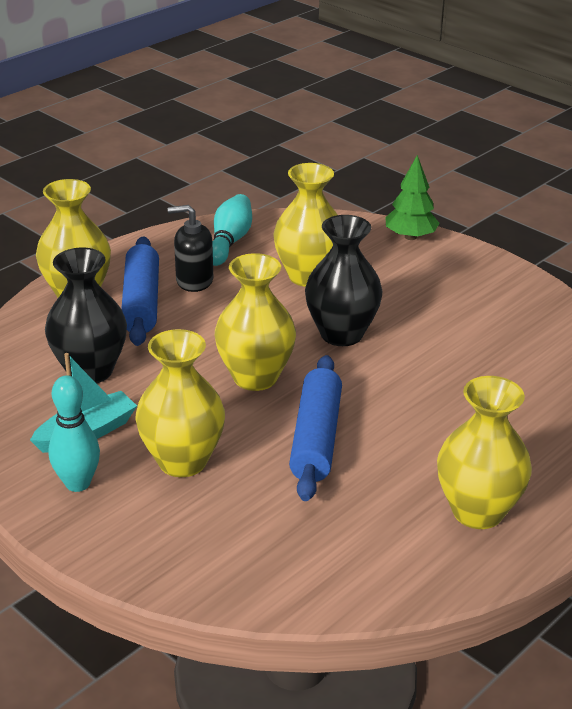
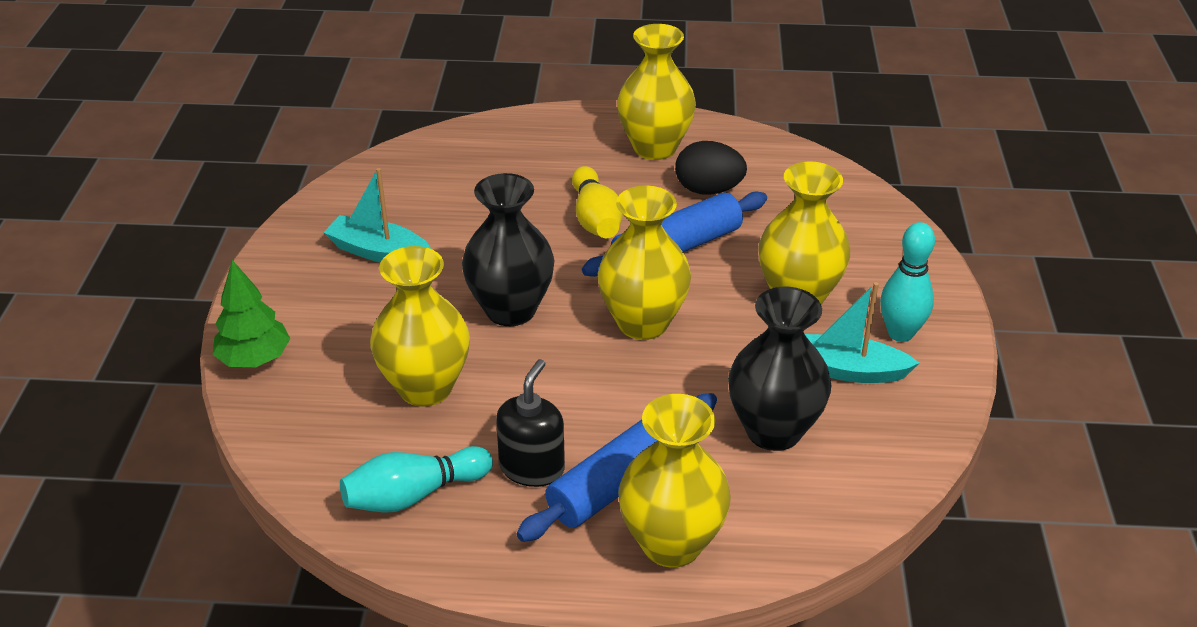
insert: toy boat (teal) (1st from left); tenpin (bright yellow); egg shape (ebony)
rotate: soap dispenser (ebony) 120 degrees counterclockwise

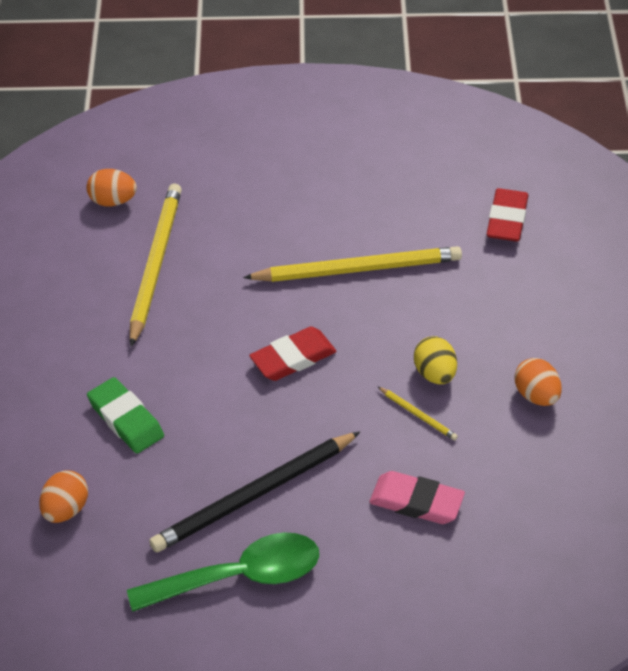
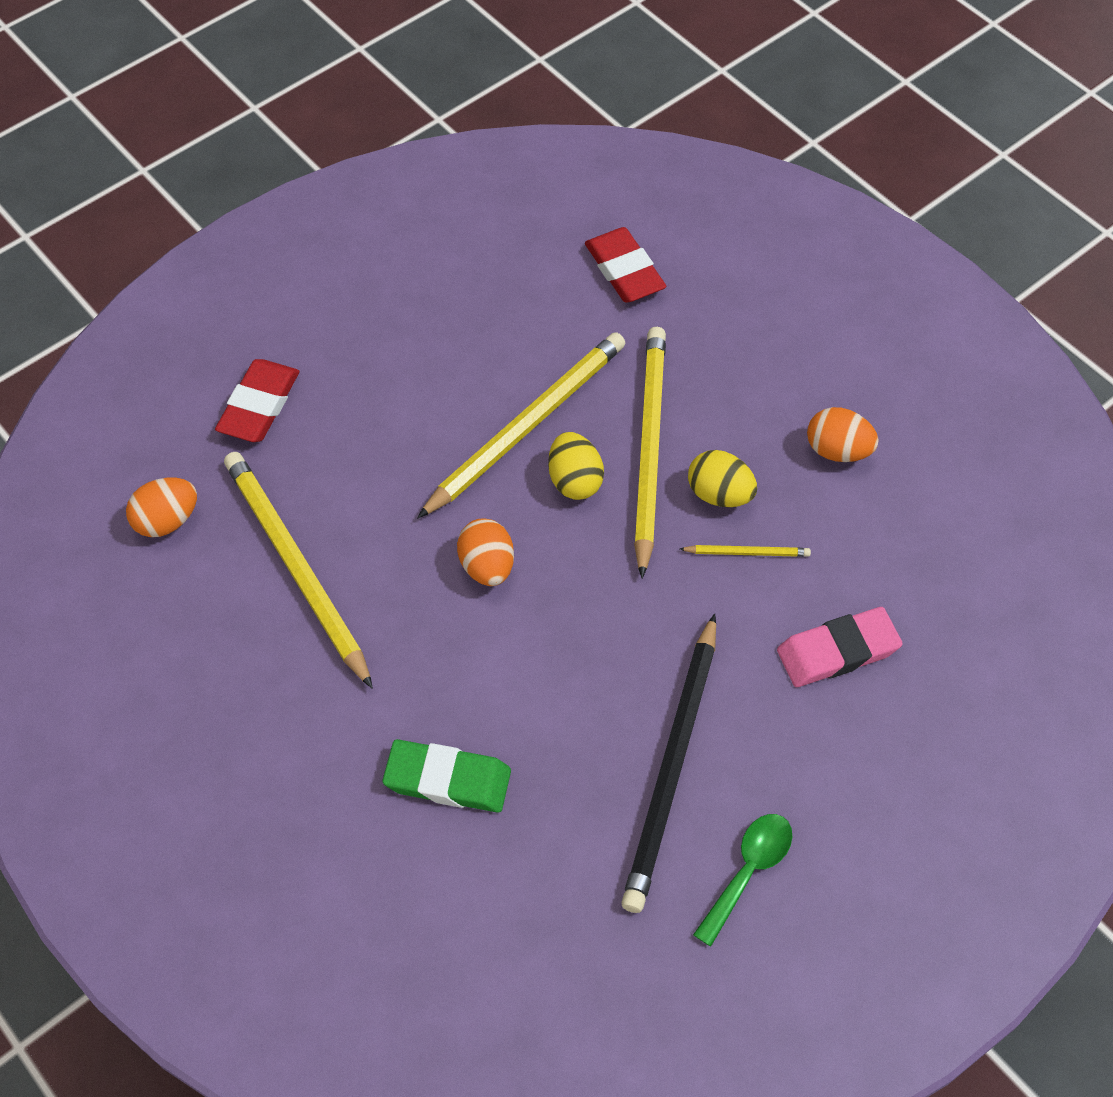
insert: egg shape (bright yellow) (1st from left); lead pencil (bright yellow) (3rd from left)
move: egg shape (orange) (1st from left in the first image) to egg shape (orange) (2nd from left); gum eraser (crimson) (1st from left)
resize: spoon (green) x0.59

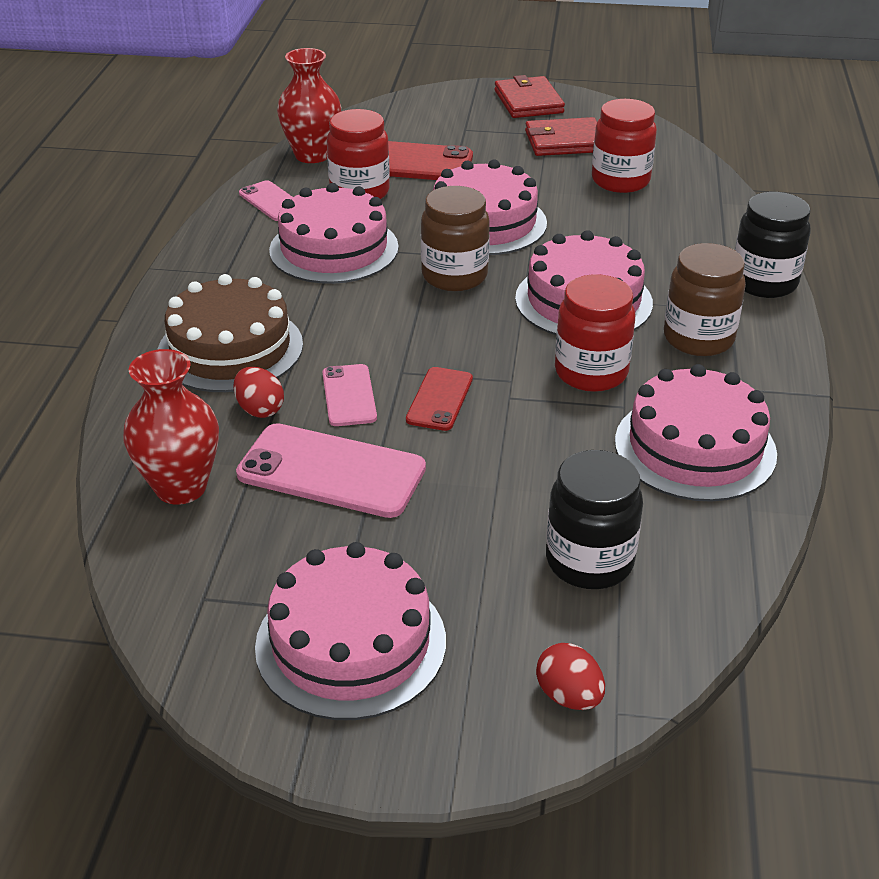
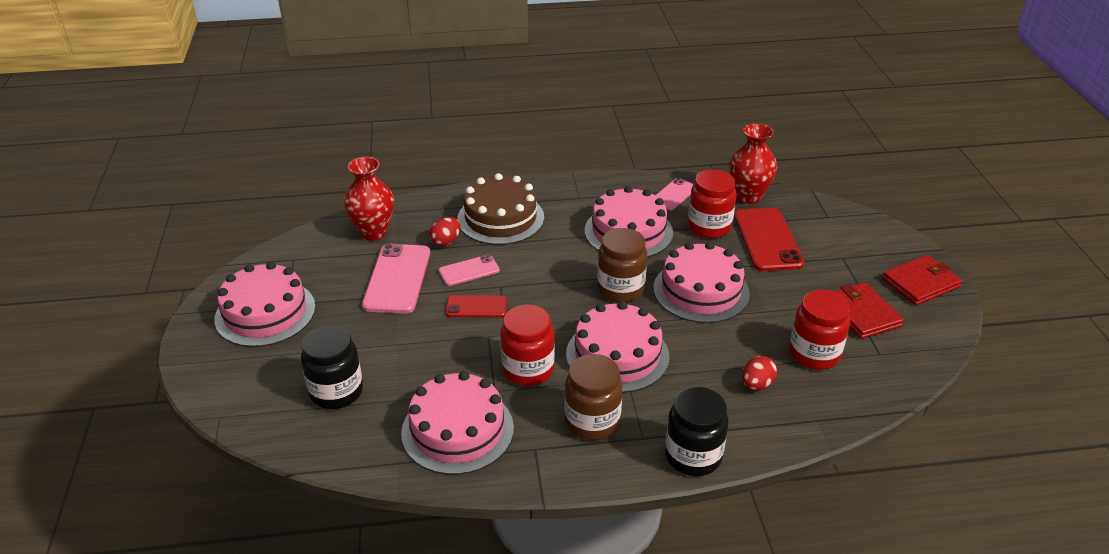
move: egg shape (crimson) (2nd from left)

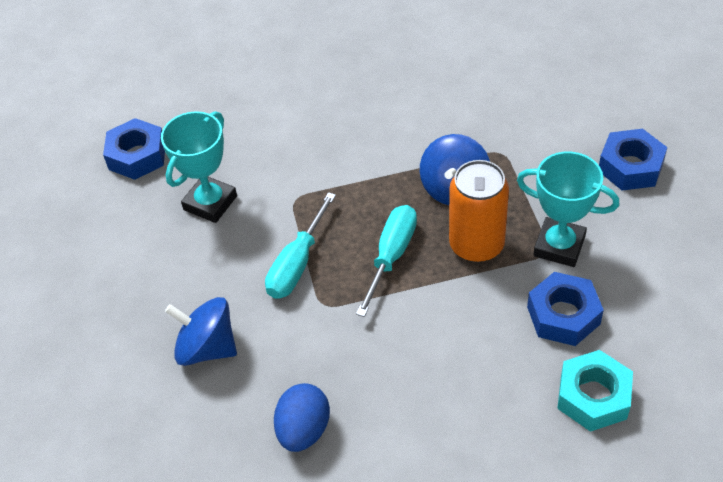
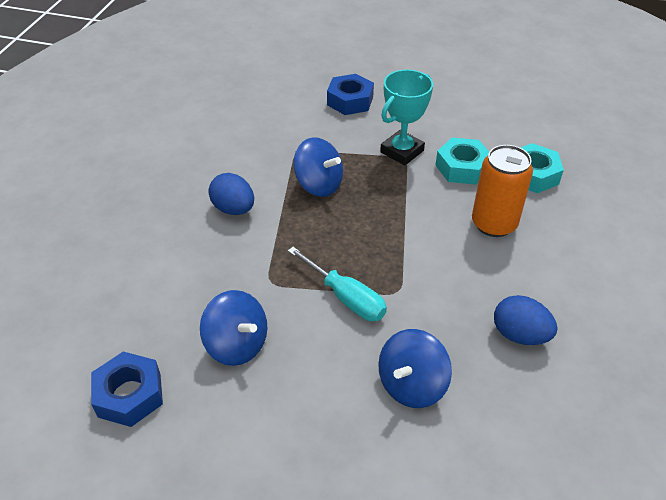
delete: flat screwdriver (teal) (2nd from left)
insert: egg shape (blue) (1st from left)
move: tin (orange)
replace: award cup (teal) (1st from left) to toy top (blue) (1st from left)
recolor: hexagon nut (blue) (2nd from left) to hexagon nut (teal) (1st from left)

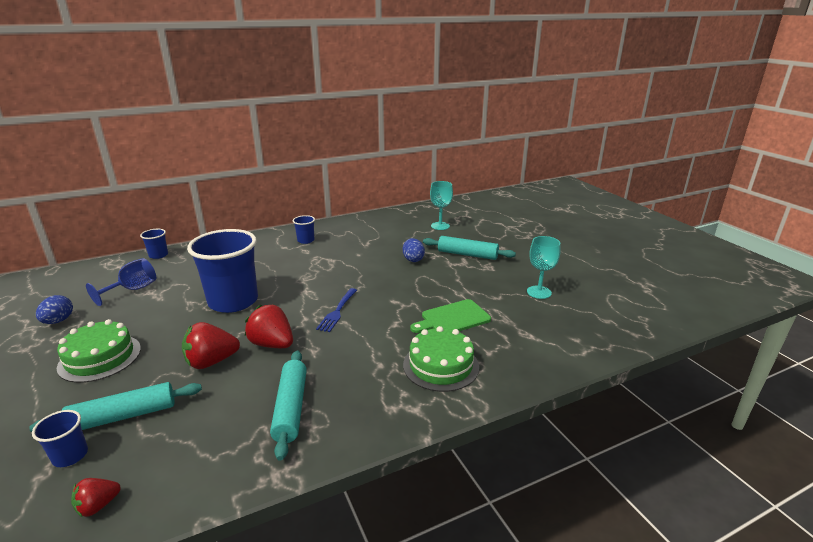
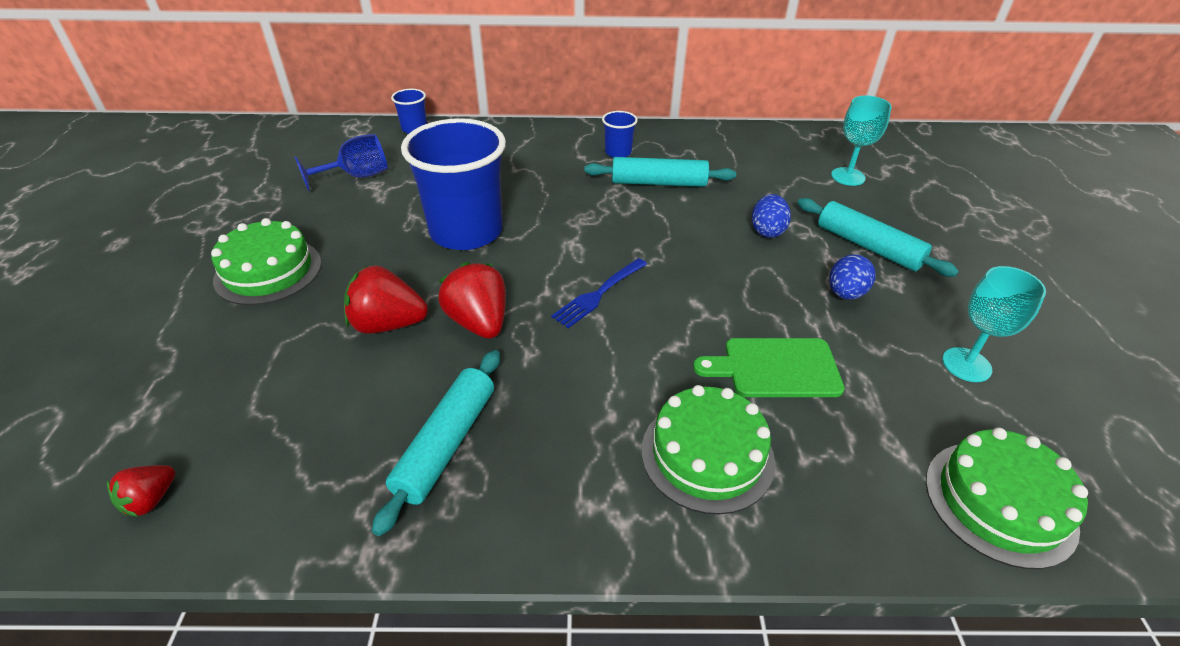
delete: tumbler (blue) (1st from left)
insert: layer cake (green) (3rd from left)
move: rolling pin (teal) (1st from left in the first image) to rolling pin (teal) (2nd from left); egg shape (blue) (1st from left in the first image) to egg shape (blue) (2nd from left)
rotate: toy strawberry (crimson) (1st from left) 45 degrees counterclockwise

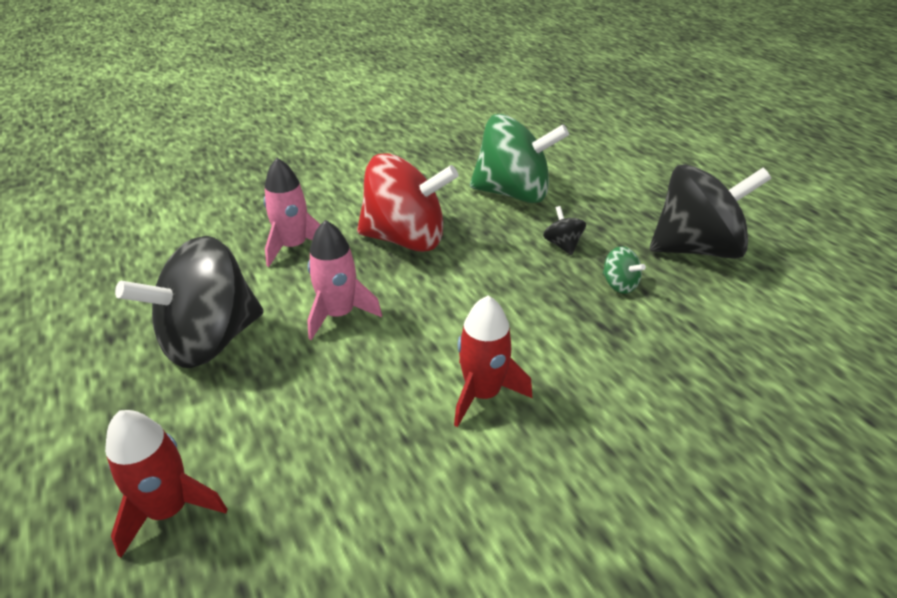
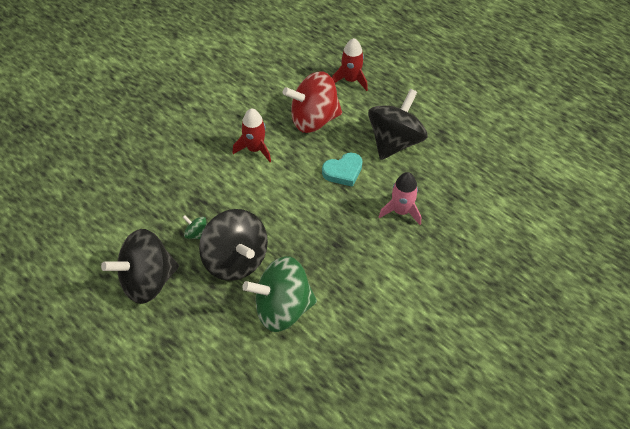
move: toy top (crimson)
replace: rocket (pink) (2nd from left) to love heart (teal)
resize: toy top (ebony) (2nd from left) x2.45

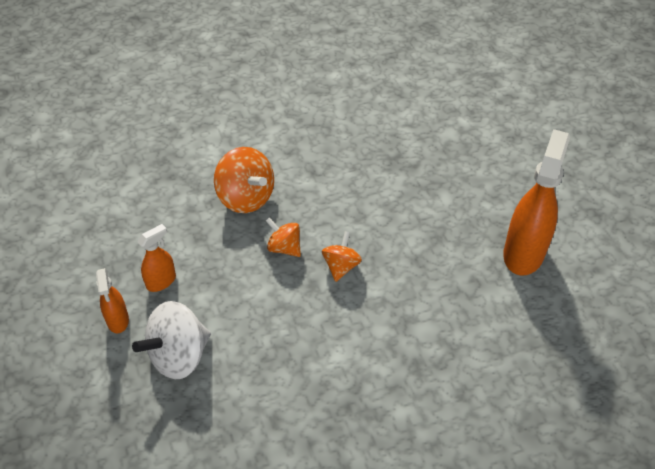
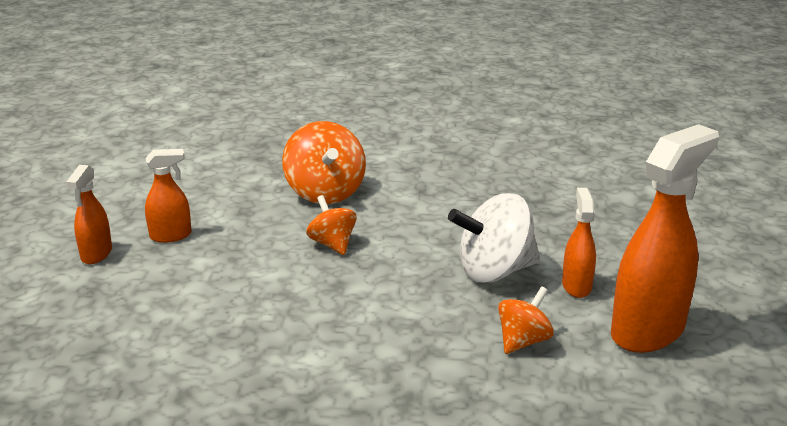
insert: spray cleaner (orange) (3rd from left)
move: toy top (pure white); toy top (orange) (3rd from left)

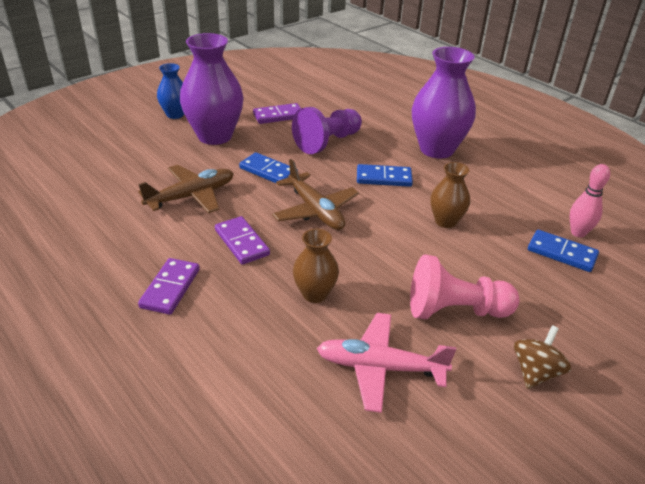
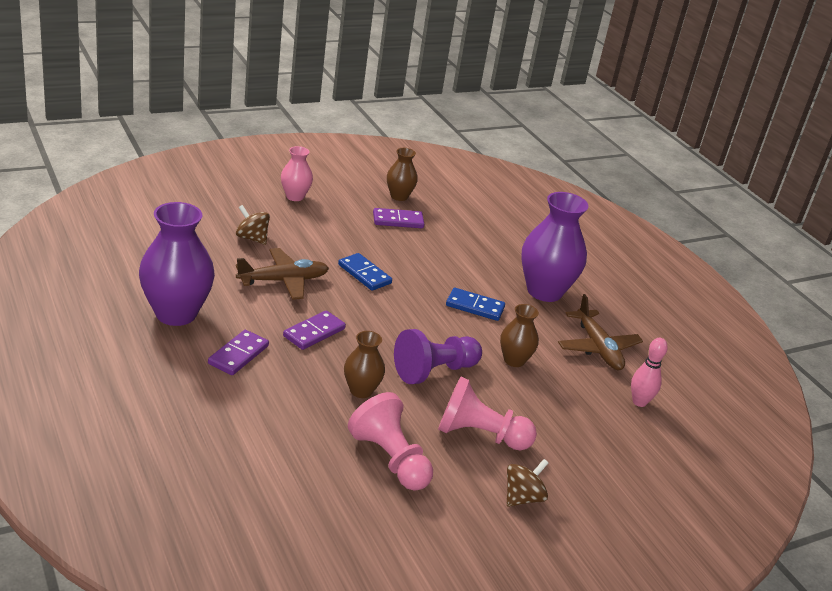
delete: domino (blue) (3rd from left)
insert: toy top (dark brown) (1st from left); tall vase (dark brown) (2nd from left)
move: tall vase (purple) (1st from left); plane (dark brown) (2nd from left); chess pawn (purple)
replace: plane (pink) to chess pawn (pink) (1st from left)
recolor: tall vase (blue) to tall vase (pink)
rotate: domino (purple) (2nd from left) 60 degrees clockwise

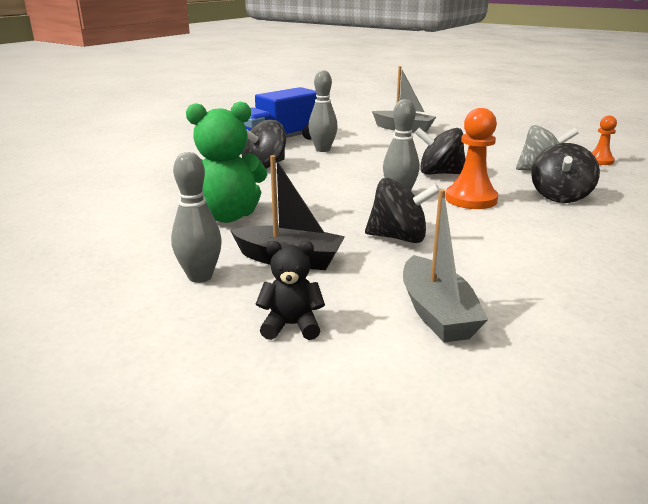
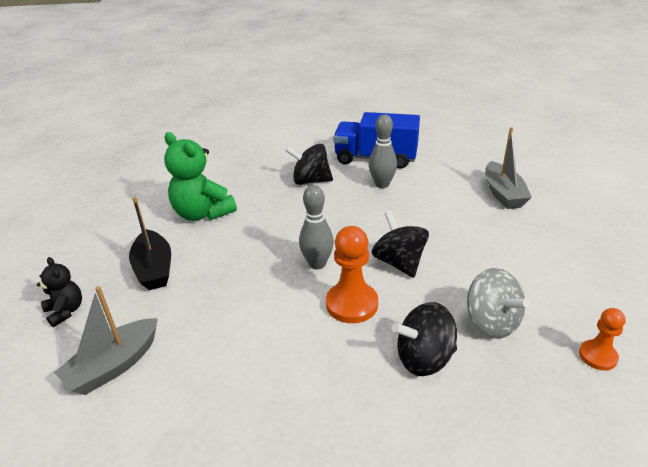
delete: tenpin (gray) (1st from left); toy top (ebony) (2nd from left)

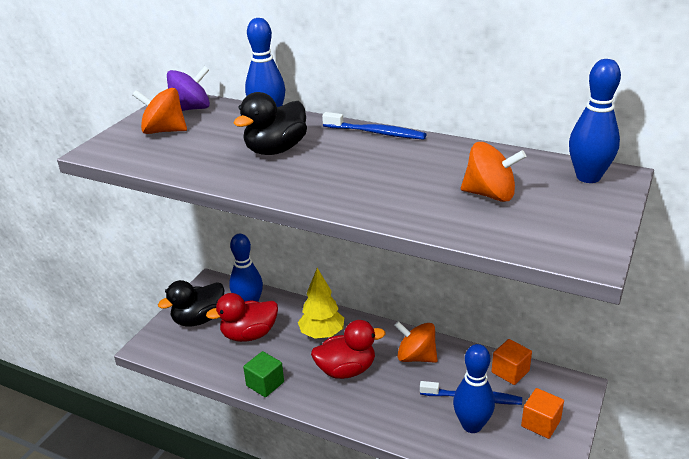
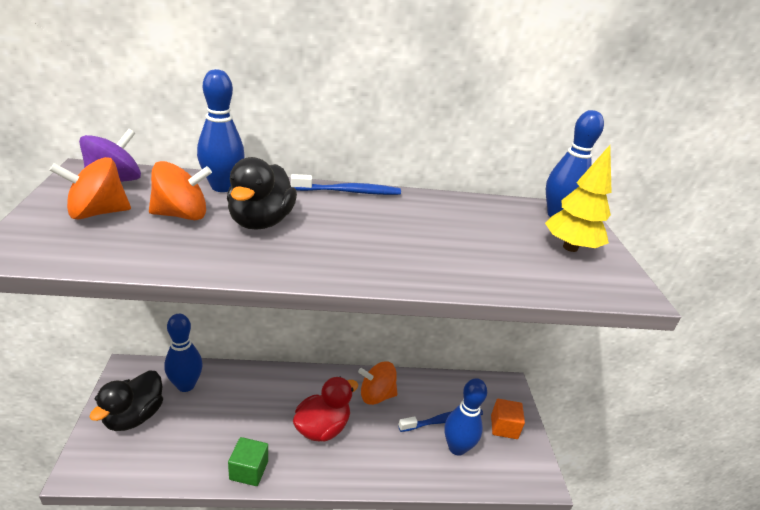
delete: toy duck (crimson) (1st from left); block (orange) (1st from left)
move: tree (bright yellow); toy top (orange) (3rd from left in the first image) to toy top (orange) (2nd from left)

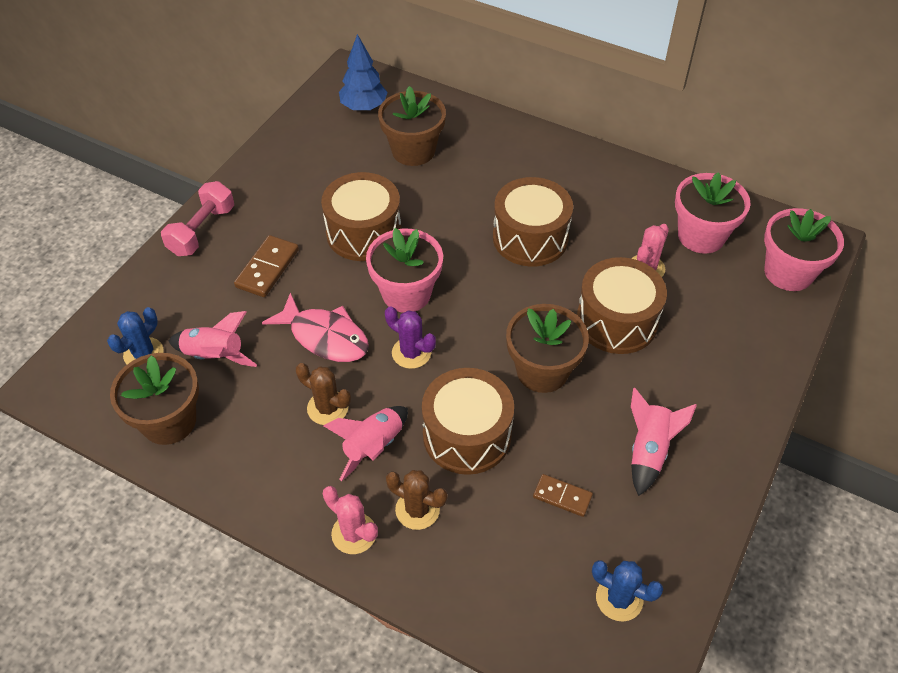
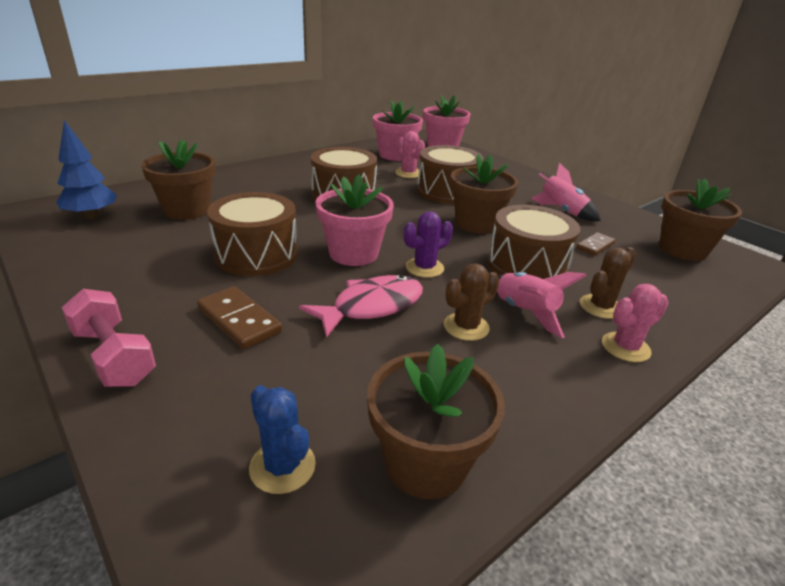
delete: rocket (pink) (1st from left)
replace: cactus (blue) (2nd from left) to flower pot (dark brown) (4th from left)

